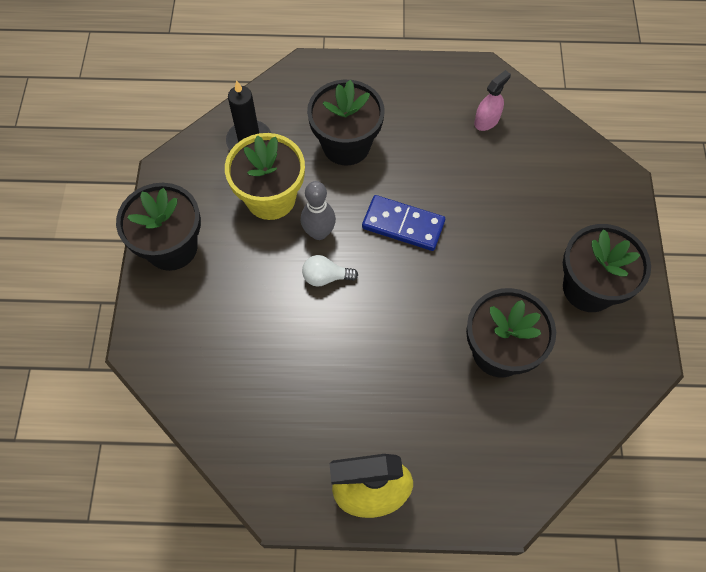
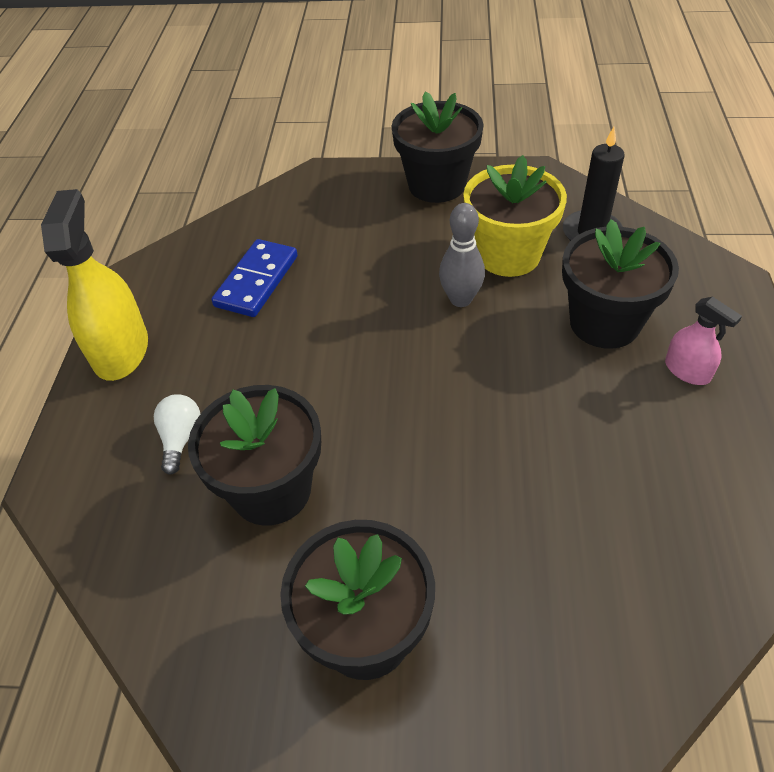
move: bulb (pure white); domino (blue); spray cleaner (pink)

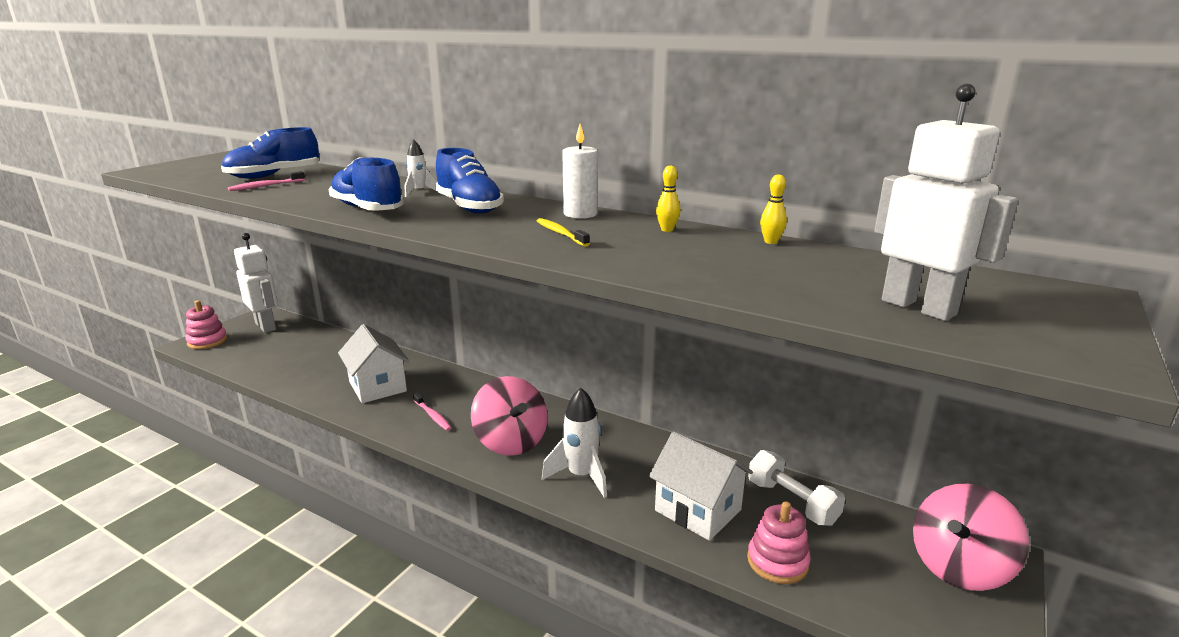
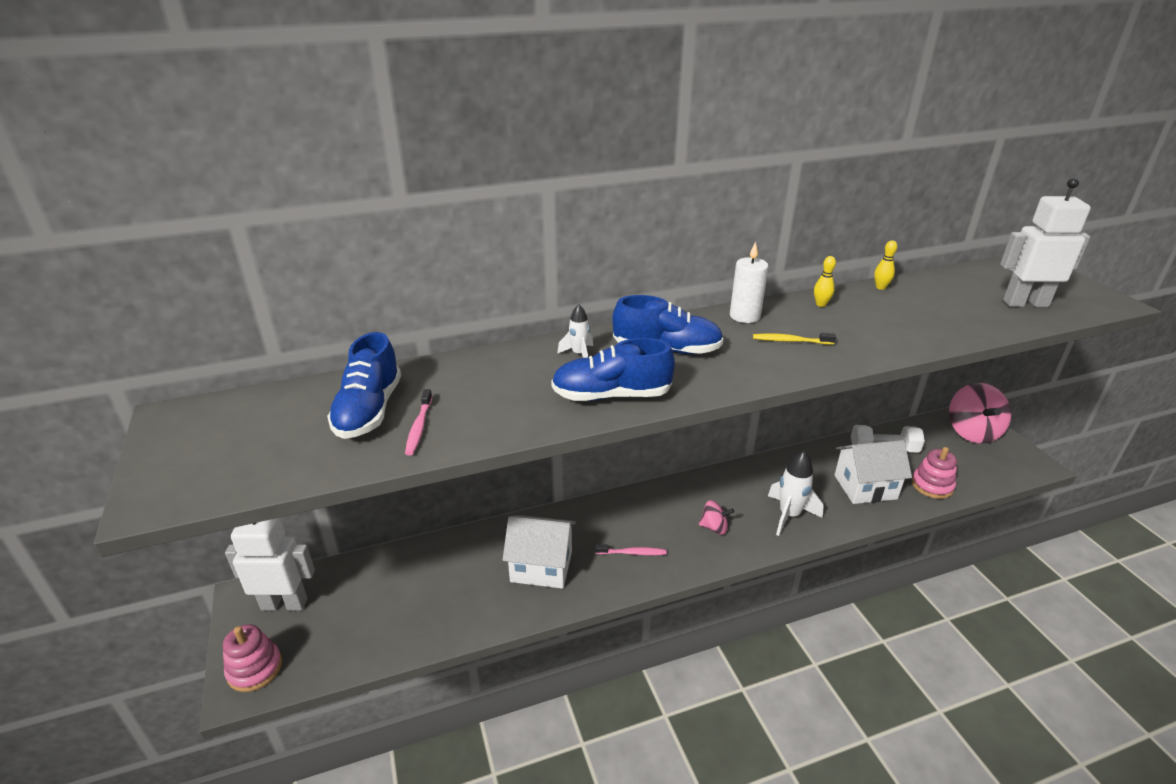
resize: toy top (pink) (1st from left) x0.51

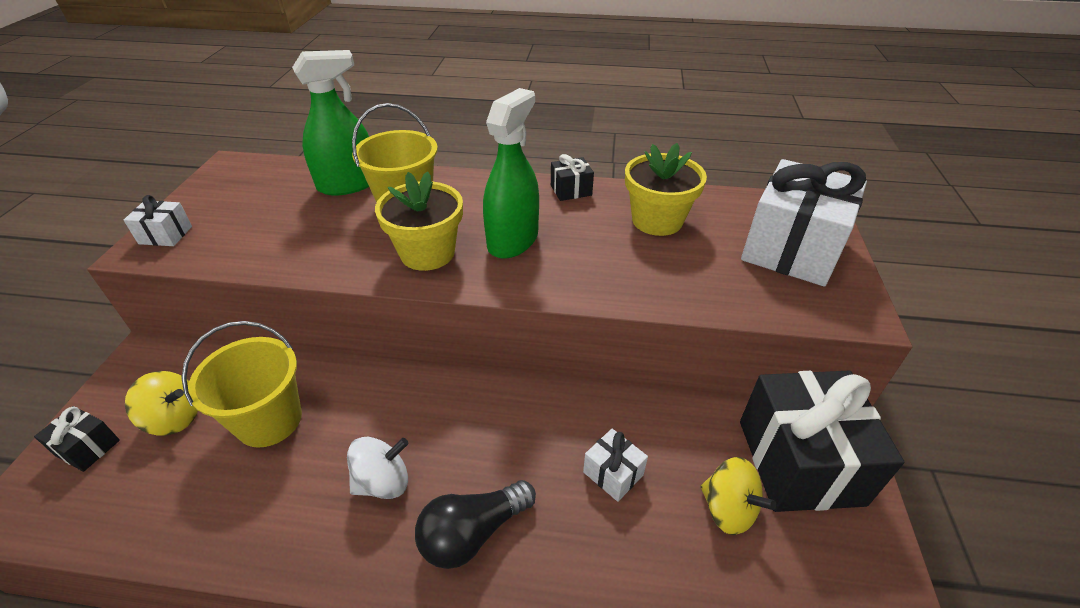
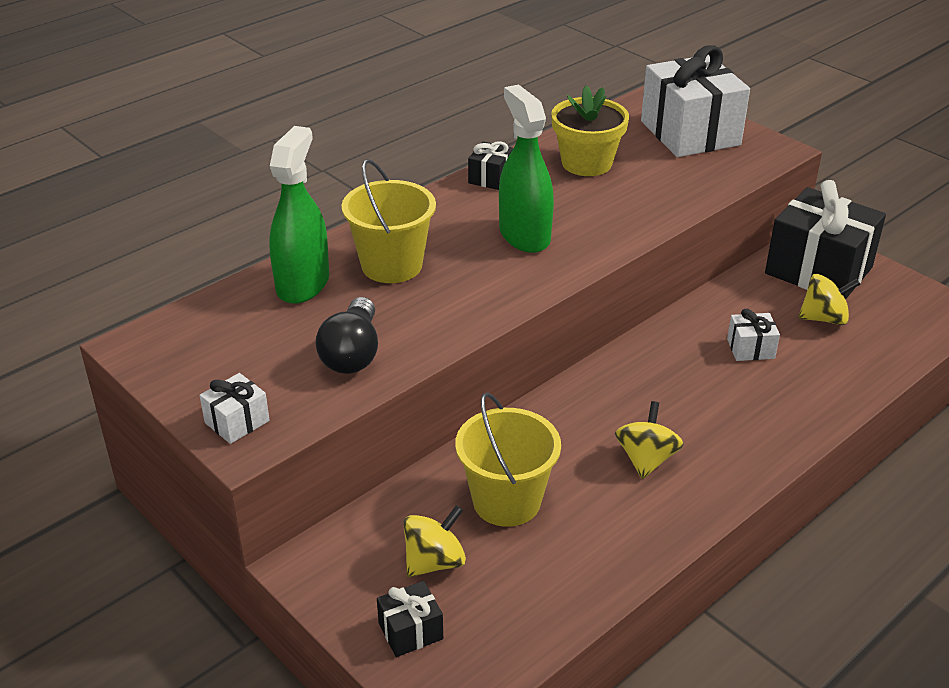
delete: flower pot (bright yellow) (1st from left)
move: bulb (ebony)
recolor: toy top (pure white) to toy top (bright yellow) (2nd from left)

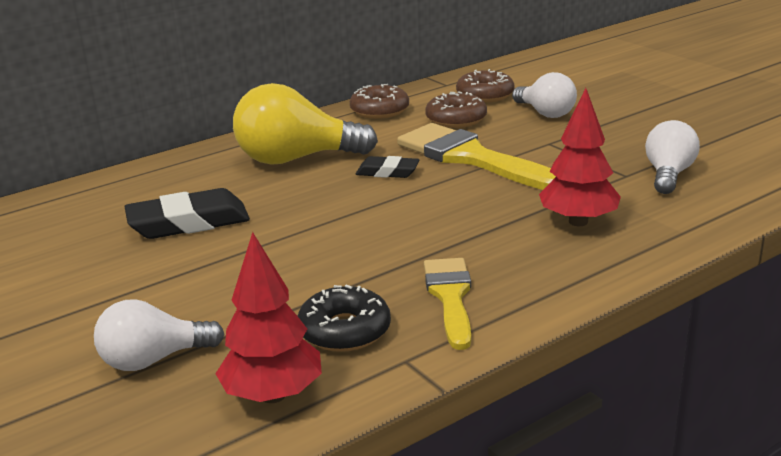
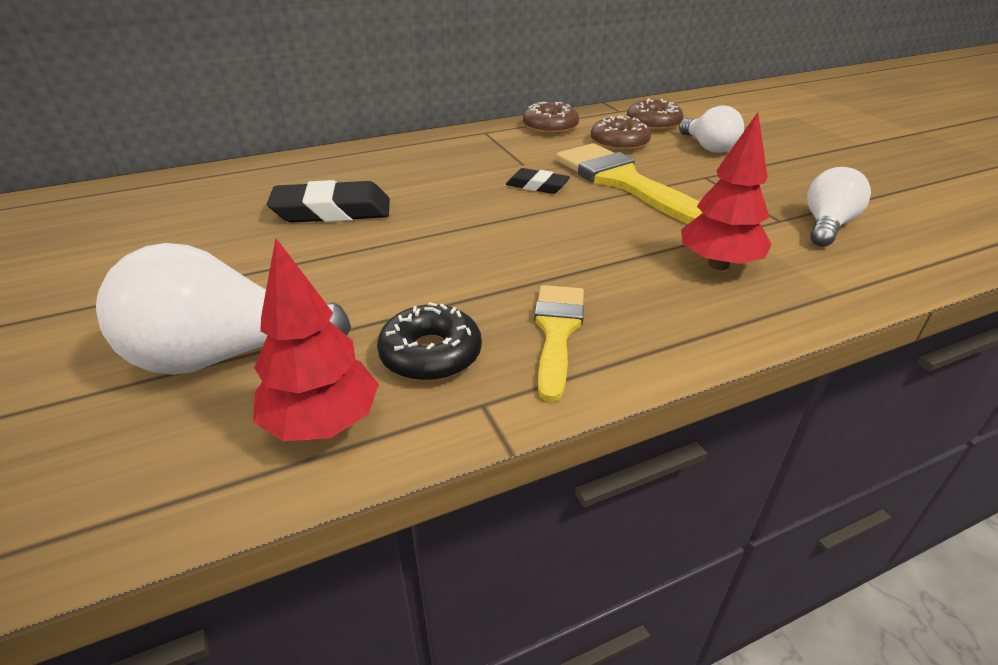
delete: bulb (bright yellow)
resize: bulb (pure white) (1st from left) x1.64

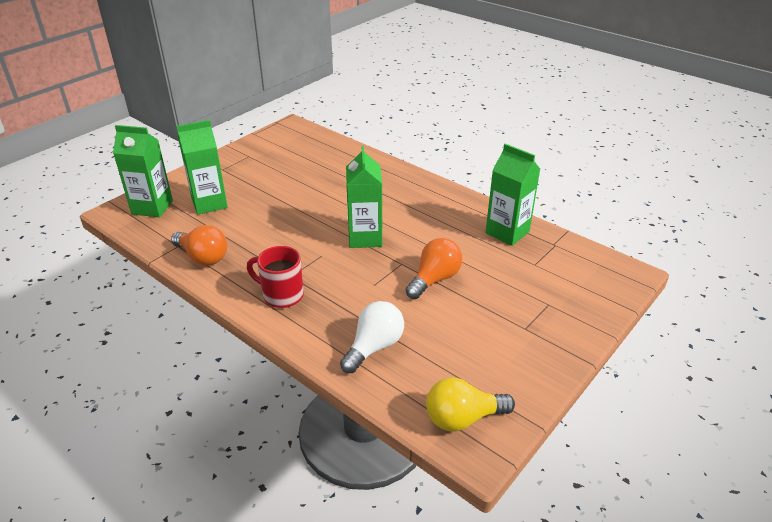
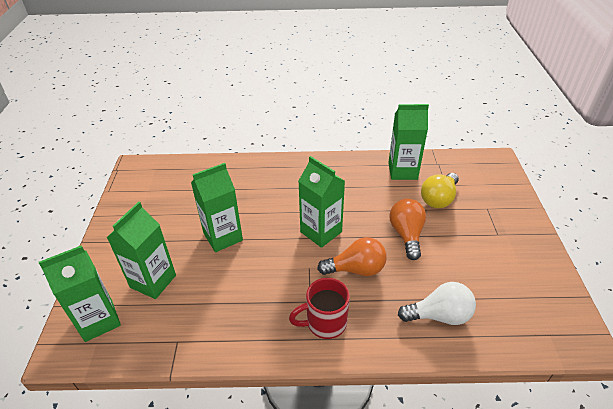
insert: milk carton (green) (3rd from left)
move: bulb (orange) (1st from left); bulb (bright yellow)
rotate: bulb (pure white) 90 degrees clockwise

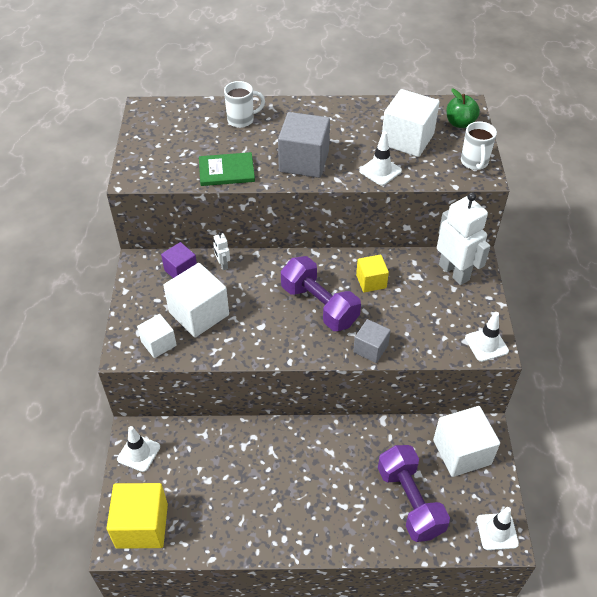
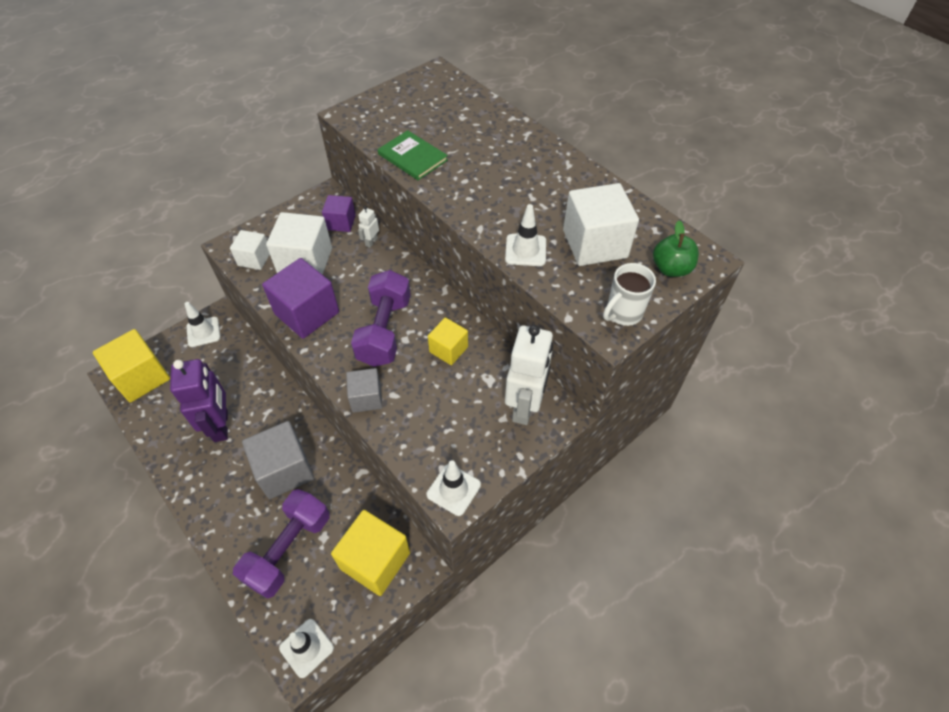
delete: mug (pure white) (1st from left)
insert: robot figure (purple); block (purple) (1st from left)
move: block (gray) (1st from left)
recolor: block (pure white) (4th from left) to block (bright yellow) (2nd from left)

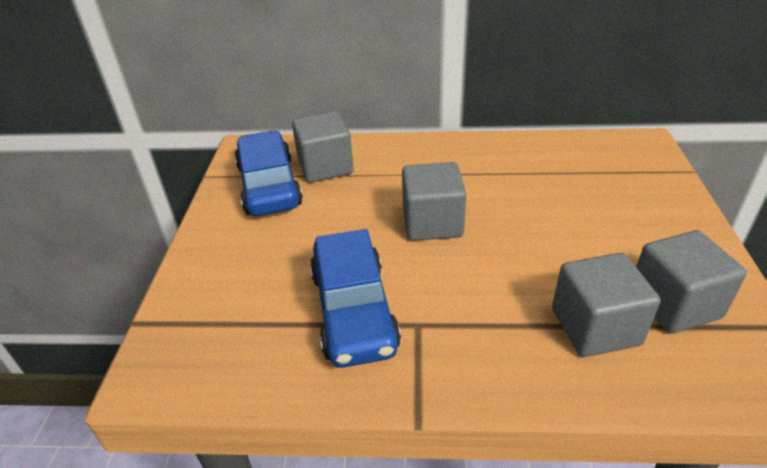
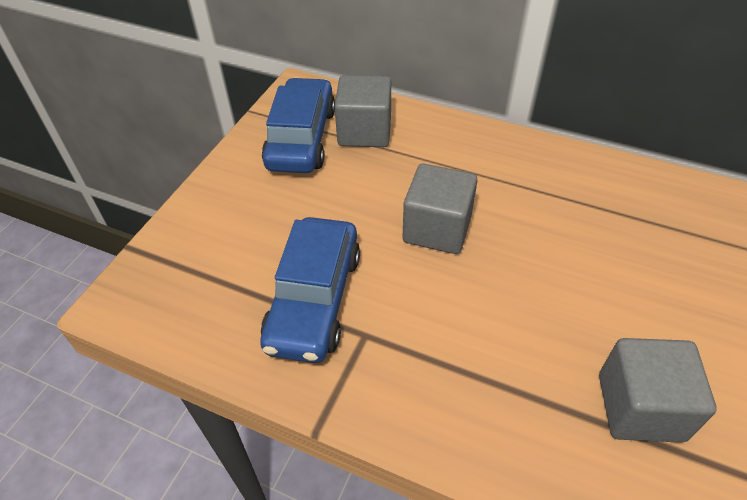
delete: block (gray) (3rd from left)

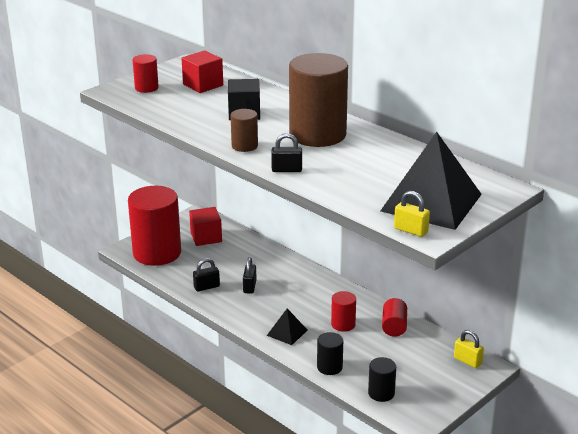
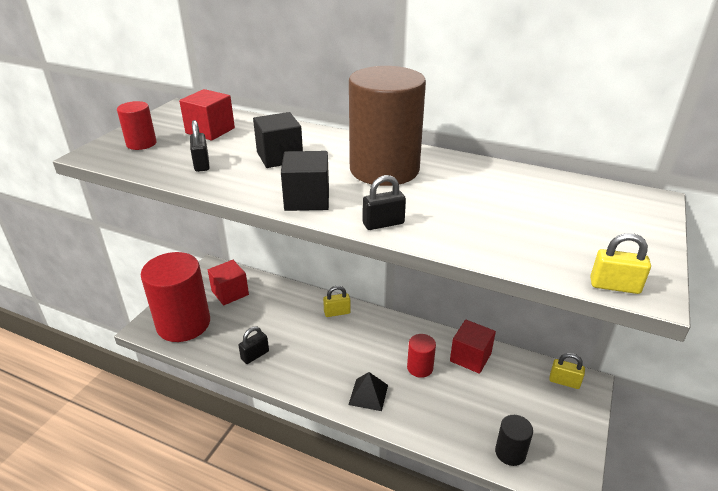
delete: cylinder (ebony) (1st from left); pyramid (ebony) (2nd from left)
insert: lock (bright yellow) (1st from left)
move: lock (ebony) (2nd from left in the first image) to lock (ebony) (1st from left)
replace: cylinder (dark brown) (1st from left) to block (ebony) (2nd from left); cylinder (crimson) (4th from left) to block (crimson) (3rd from left)

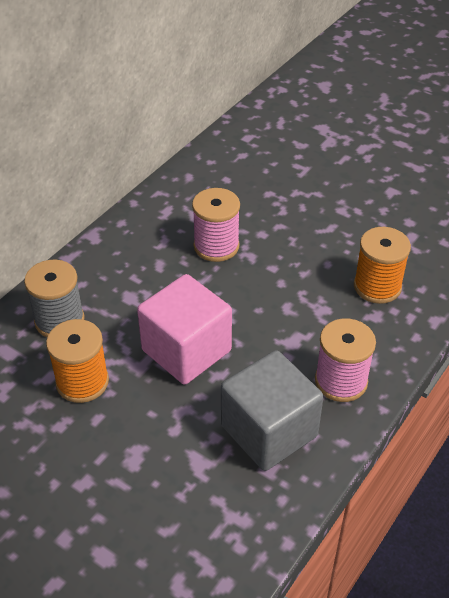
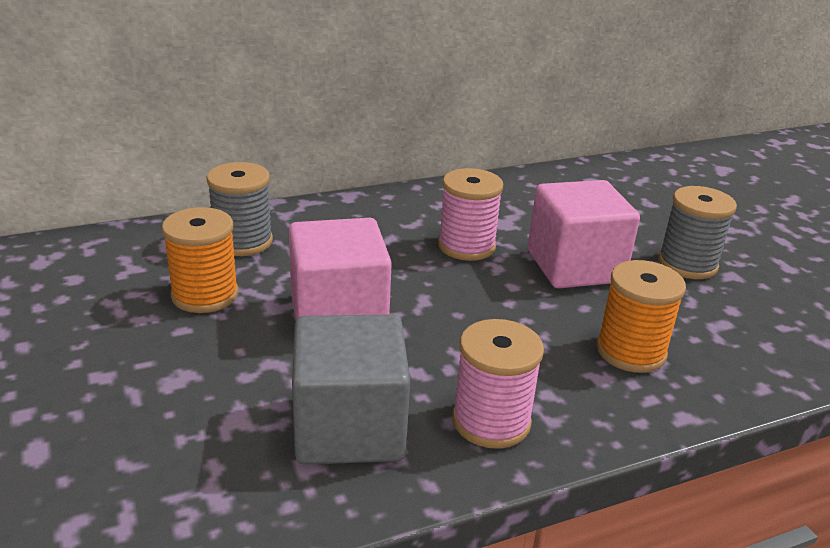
insert: block (pink) (2nd from left); bobbin (gray) (2nd from left)

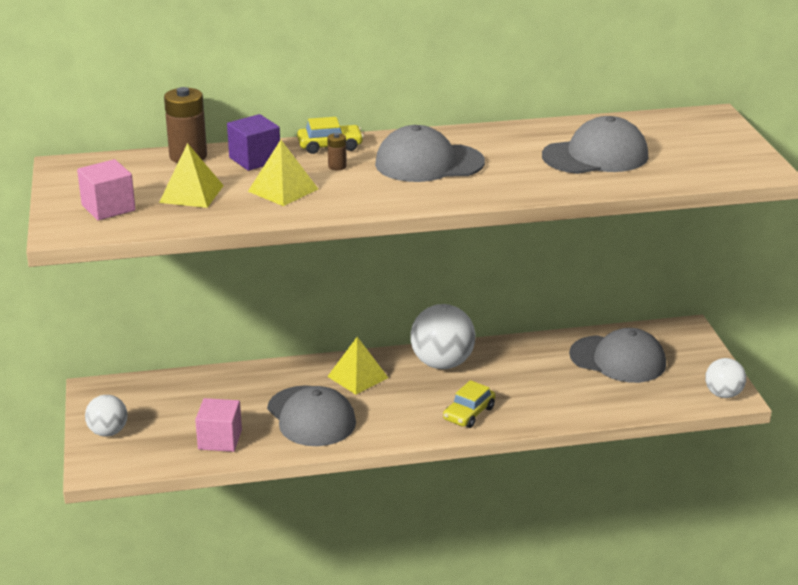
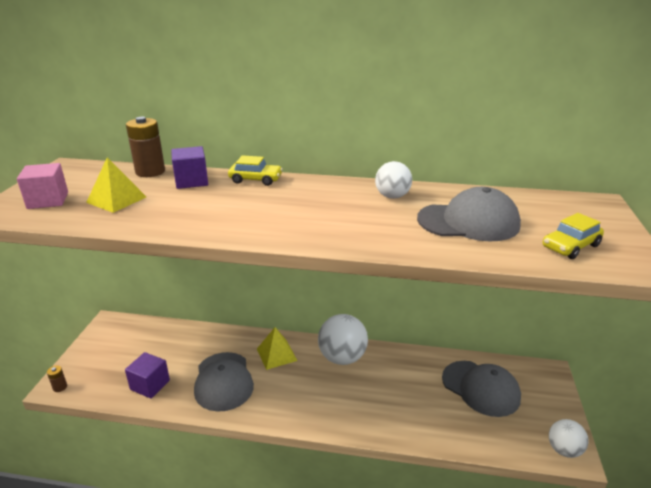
delete: pyramid (bright yellow) (2nd from left); baseball cap (gray) (2nd from left)
move: sphere (pure white) (1st from left in the first image) to sphere (pure white) (2nd from left); battery (dark brown) (2nd from left in the first image) to battery (dark brown) (1st from left); automobile (bright yellow) (2nd from left)
recolor: block (pink) (2nd from left) to block (purple) (1st from left)

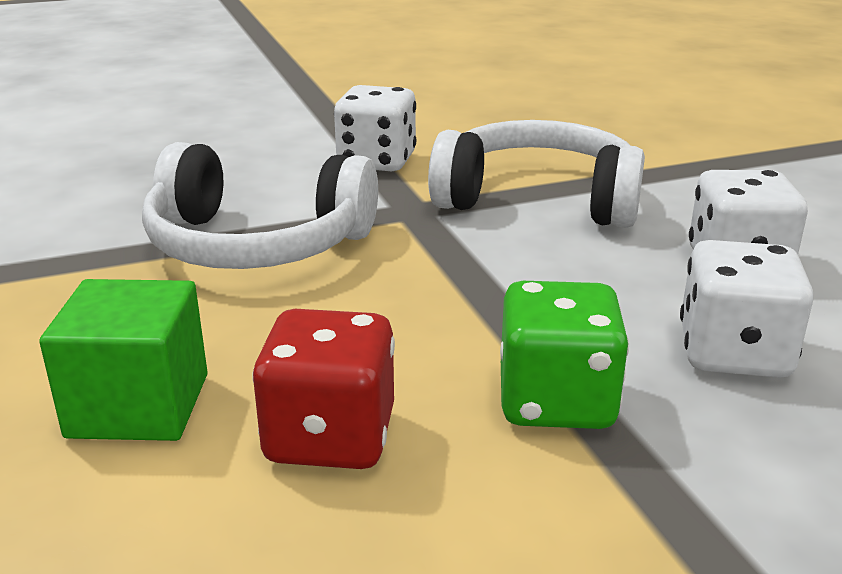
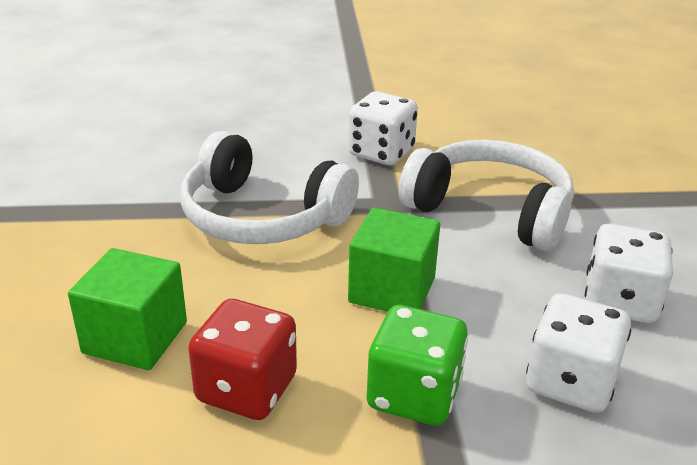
insert: block (green) (2nd from left)

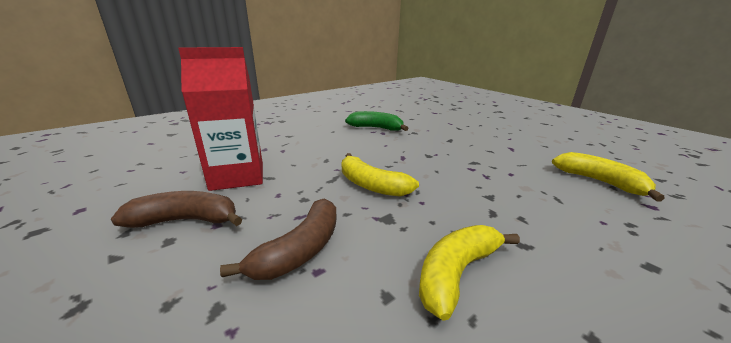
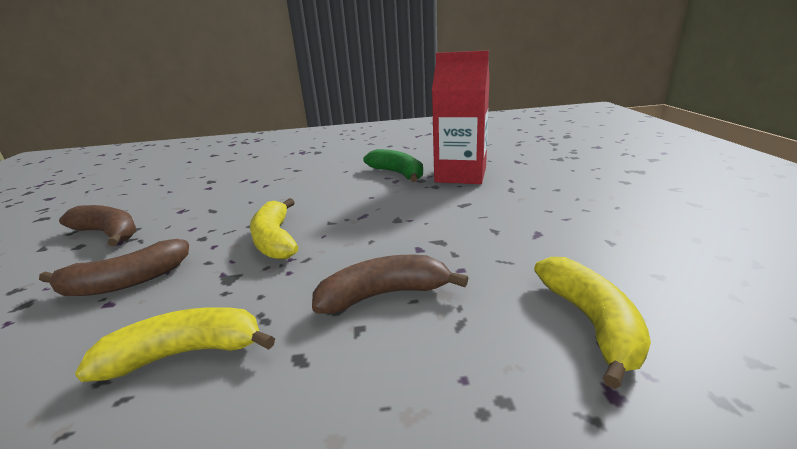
insert: toy banana (dark brown) (3rd from left)
move: milk carton (crimson)

